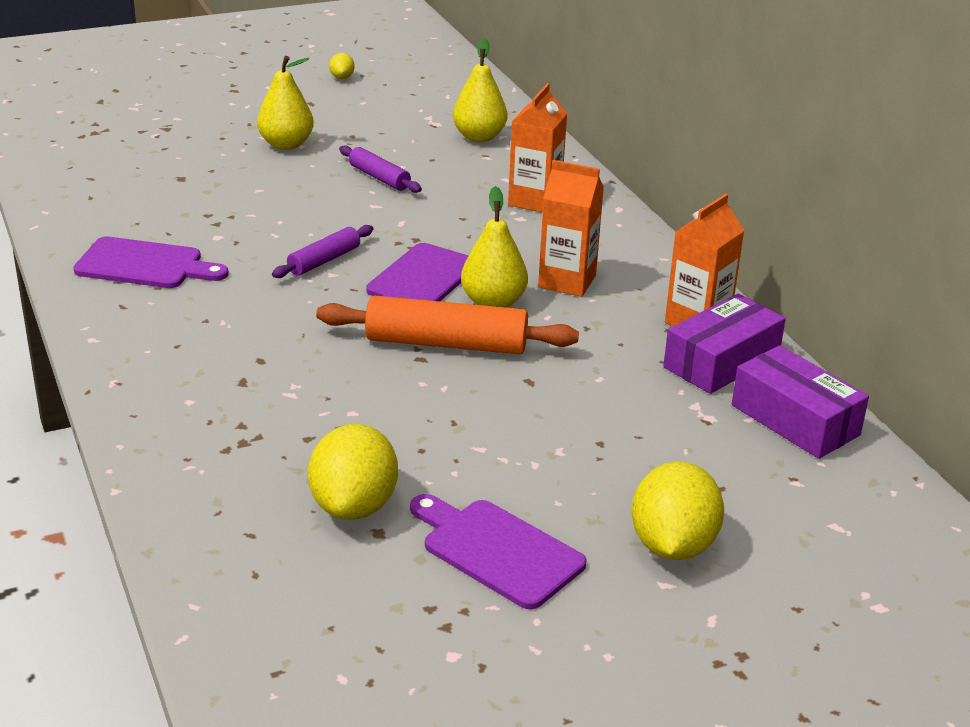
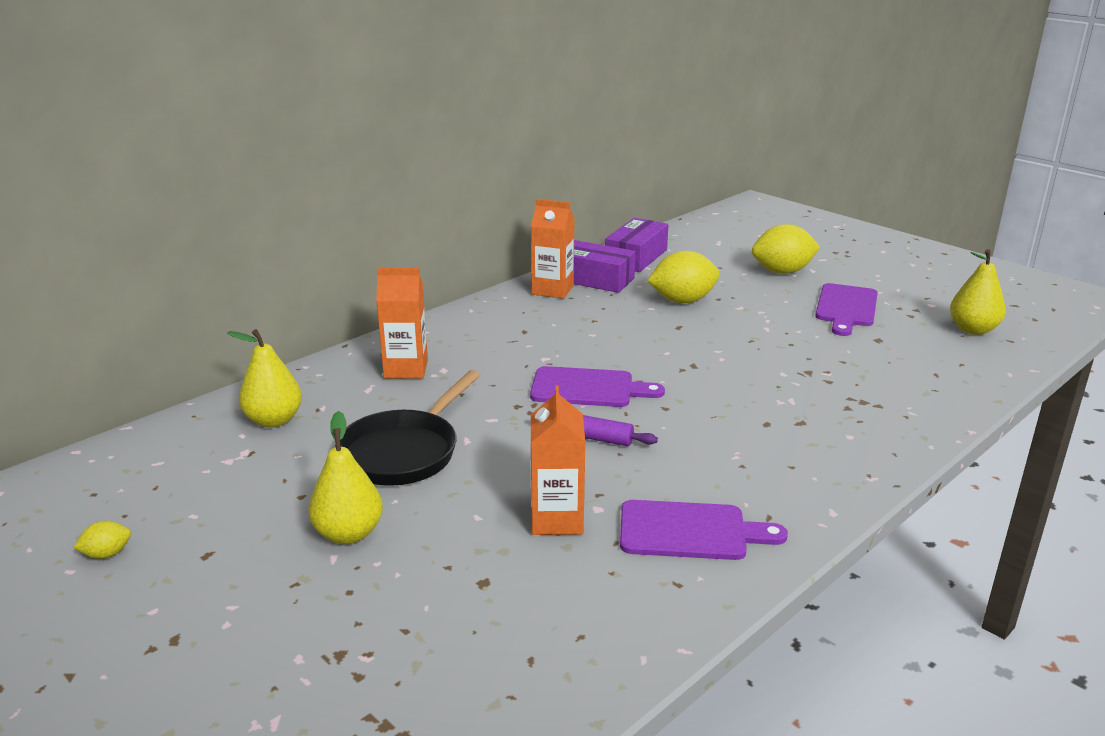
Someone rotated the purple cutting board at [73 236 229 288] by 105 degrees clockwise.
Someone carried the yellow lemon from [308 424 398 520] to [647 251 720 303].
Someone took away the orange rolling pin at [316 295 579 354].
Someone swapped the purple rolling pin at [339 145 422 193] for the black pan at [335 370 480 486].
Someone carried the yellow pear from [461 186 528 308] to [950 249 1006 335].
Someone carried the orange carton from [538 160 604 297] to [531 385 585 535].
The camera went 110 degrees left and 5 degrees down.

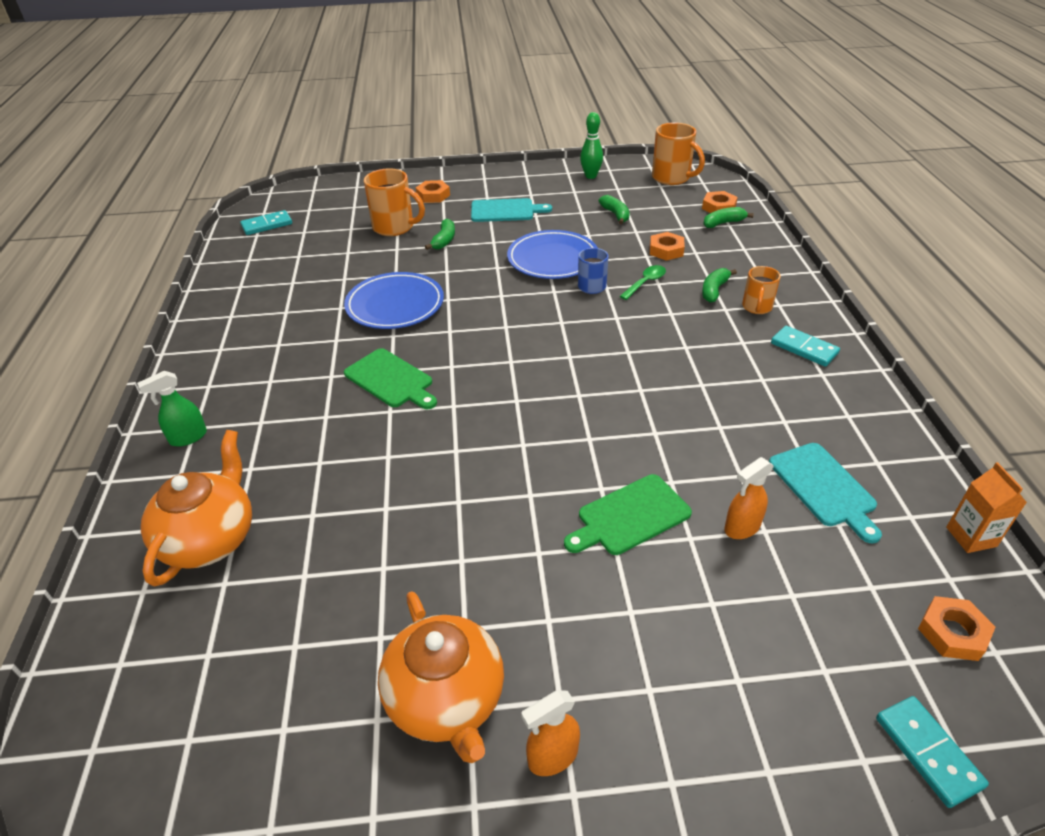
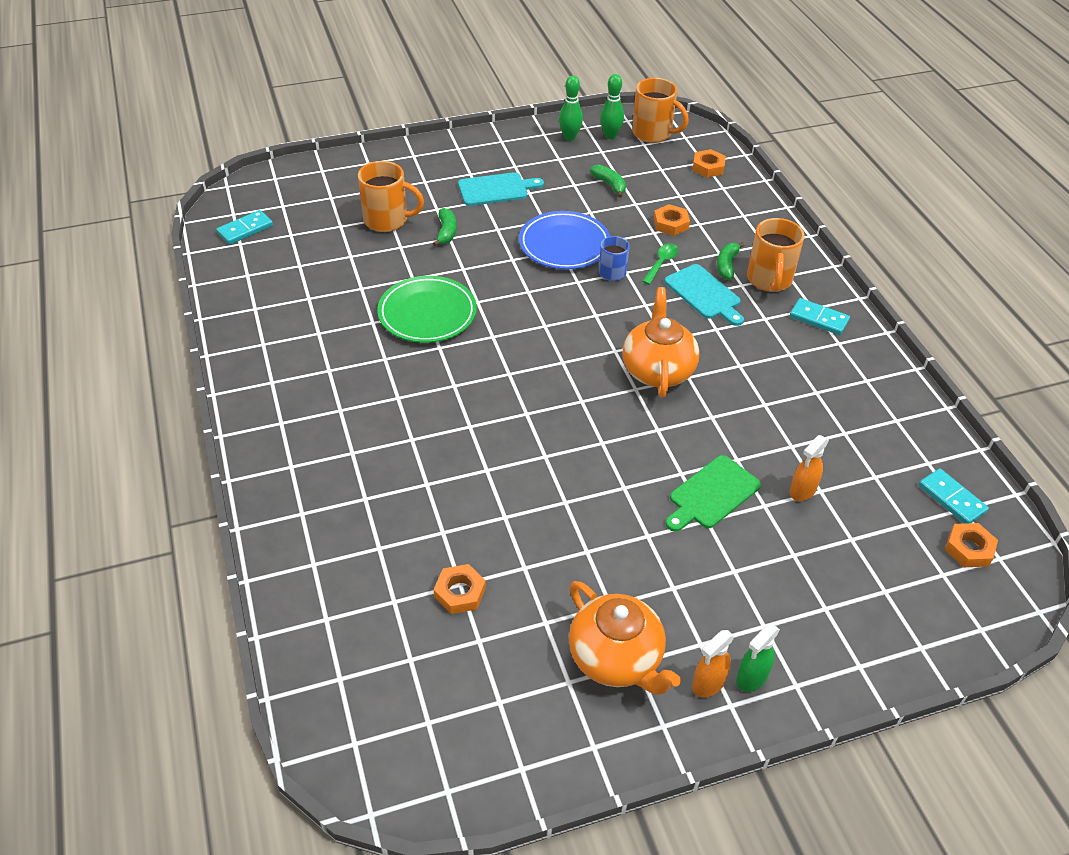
Someone carried the green spray bottle from [137 371 207 447] to [736 624 780 692].
Someone carried the orange teapot from [141 430 252 586] to [622 287 700 398].
Someone repainted the blue plate at [344 272 444 329], which became the green plate at [377 276 477 343].
Someone took away the green cutting board at [344 348 437 409].
Someone carried the orange nut from [416 180 450 203] to [434 564 486 614].
Someone took away the green banana at [703 207 754 228].
Someone scaled the orange mug at [742 266 781 314] by 1.63.
Someone carried the turquoise cutting board from [769 443 882 544] to [664 264 744 326].
Someone carried the turquoise domino from [876 696 989 808] to [919 468 989 524].
Someone took away the orange carton at [946 462 1027 553].
Someone put down the green bowling pin at [600 74 624 139].
The camera went 15 degrees left and 5 degrees up.

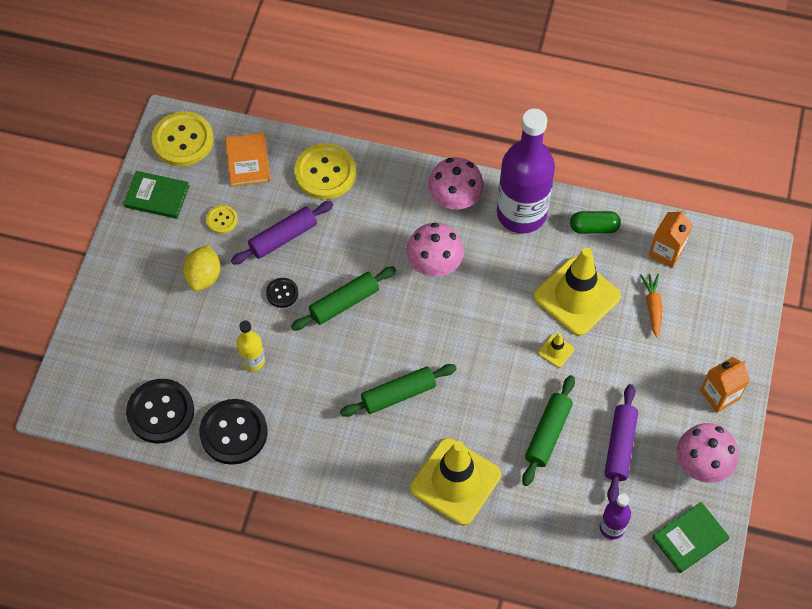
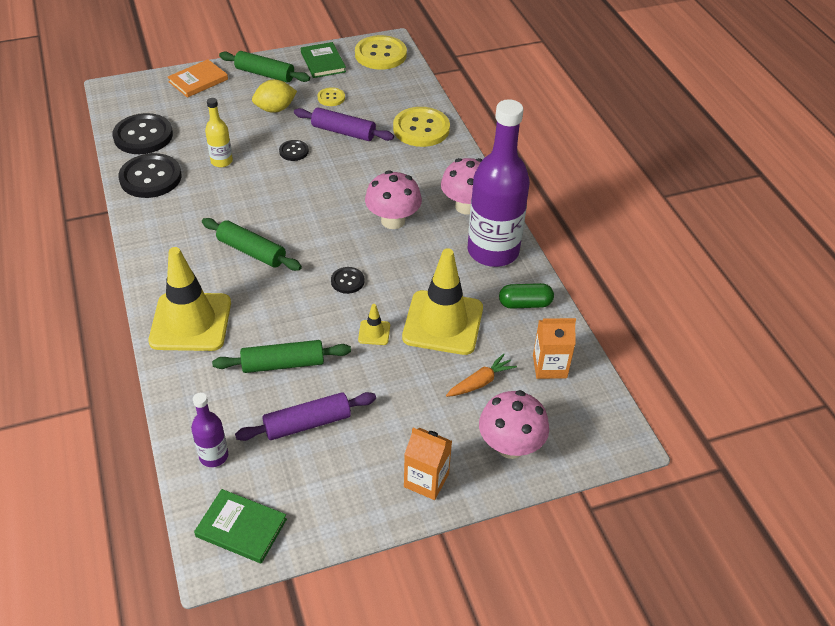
Someone carried the orange book from [225 133 270 187] to [168 59 228 98].
Someone carried the green rolling pin from [291 266 396 331] to [219 51 310 83].
Someone rotated the green capsule at [570 211 621 234] by 60 degrees counterclockwise.
Someone carried the pink mushroom from [677 423 738 483] to [479 390 549 459].
Someone put down the black button at [331 267 365 294].
The camera went 55 degrees right and 15 degrees down.

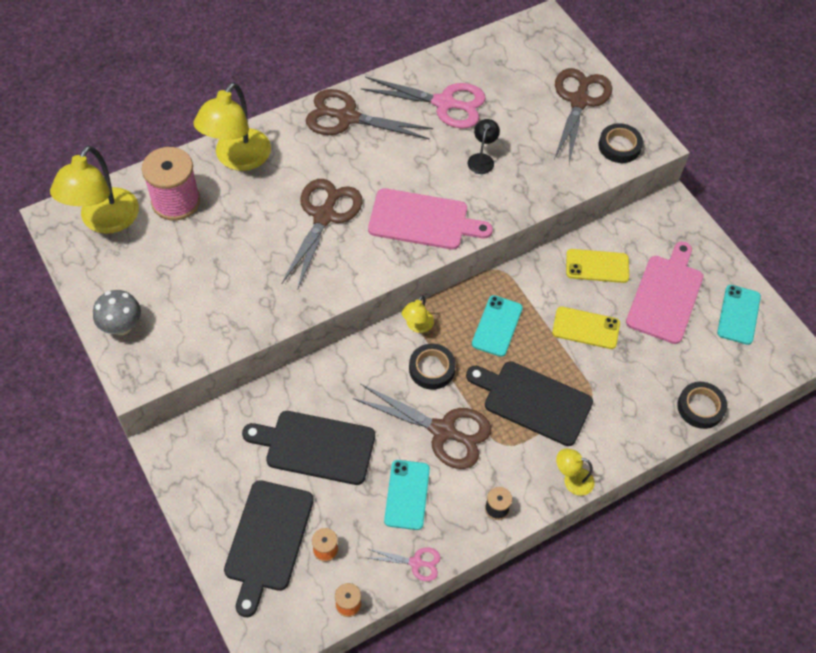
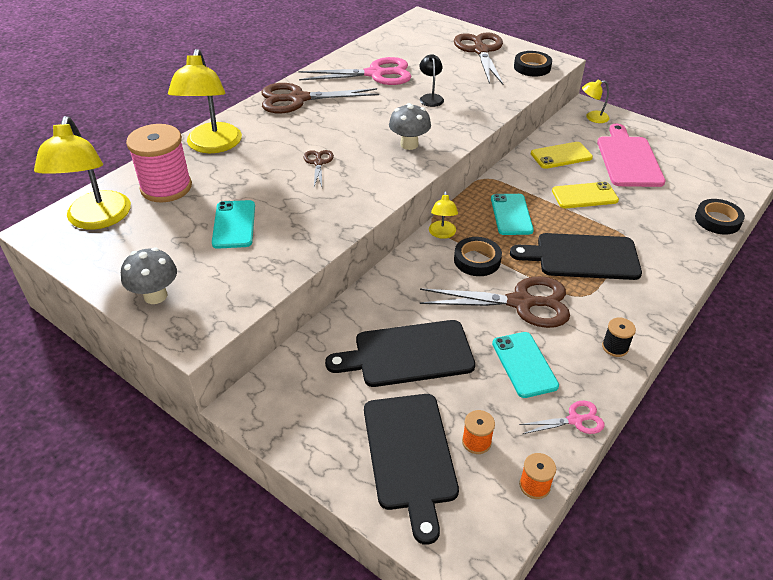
Someone scaled the brown scissors at [281 179 363 290] by 0.49.
Someone swapped the pink cutting board at [368 188 493 250] for the grey mushroom at [389 103 431 150].
Someone carried the yellow lamp from [556 449 595 496] to [582 80 609 123].
Someone carried the turquoise phone from [717 285 761 345] to [212 200 255 249].
The camera went 20 degrees left and 15 degrees down.

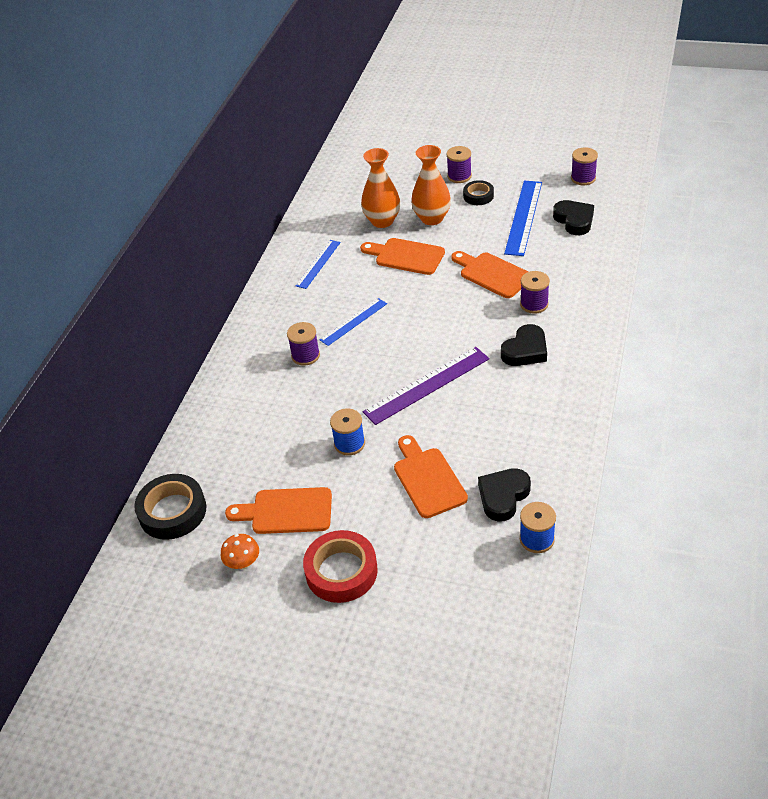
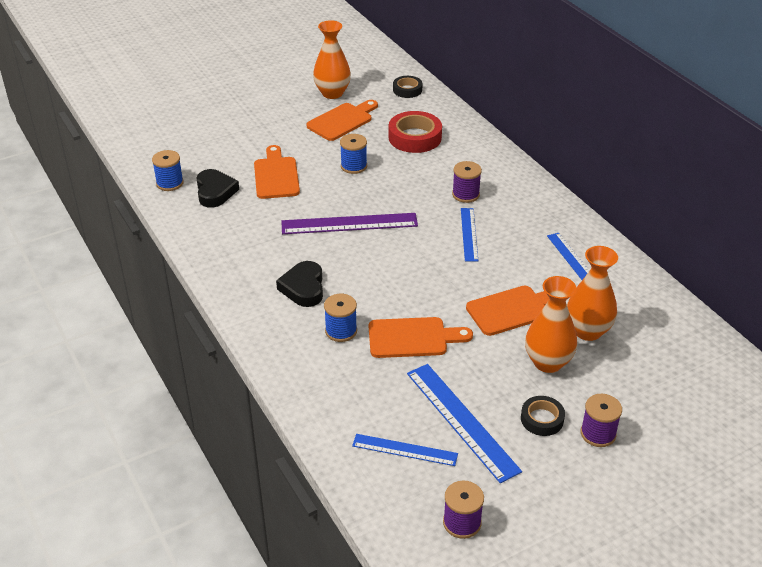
Someone scaled the black tape at [134 474 206 540] by 0.59.
Someone swapped the orange mushroom at [221 534 259 570] for the orange vase at [313 20 351 99].
Someone carried the red tape from [303 530 378 603] to [389 111 442 153].
Someone rotated the purple ruler at [363 347 490 425] by 75 degrees clockwise.
Someone rotated the orange cutting board at [394 435 468 518] by 120 degrees counterclockwise.
Someone repainted the purple spool at [520 271 550 314], which became the blue spool at [324 294 357 342].
Someone swapped the black heart at [553 200 594 235] for the blue ruler at [352 434 458 466].
The camera went 130 degrees right and 5 degrees down.

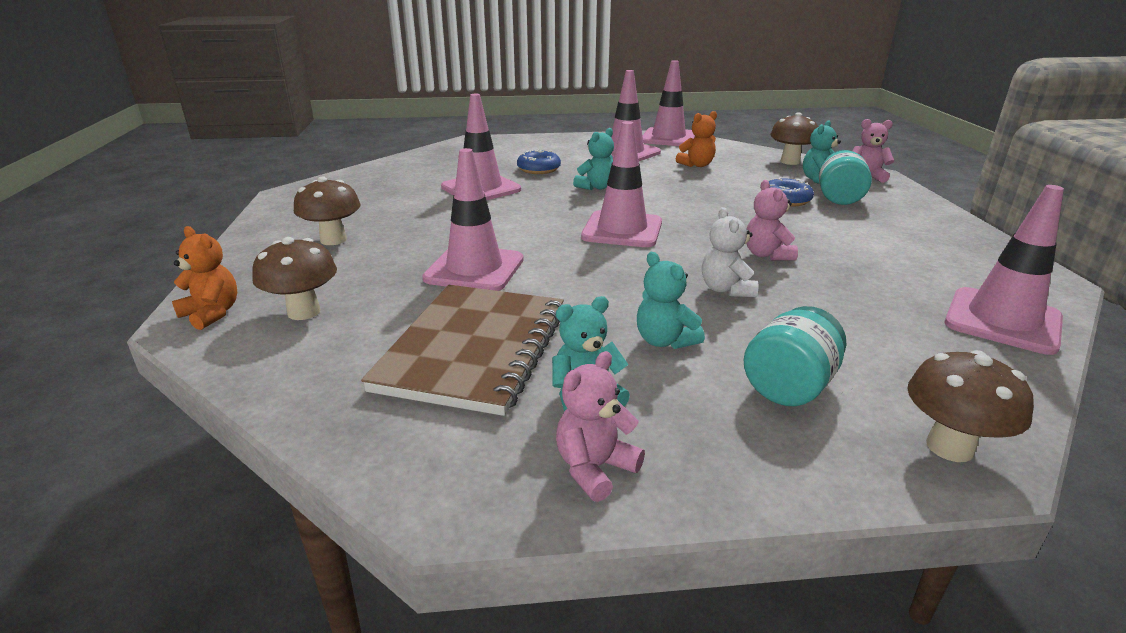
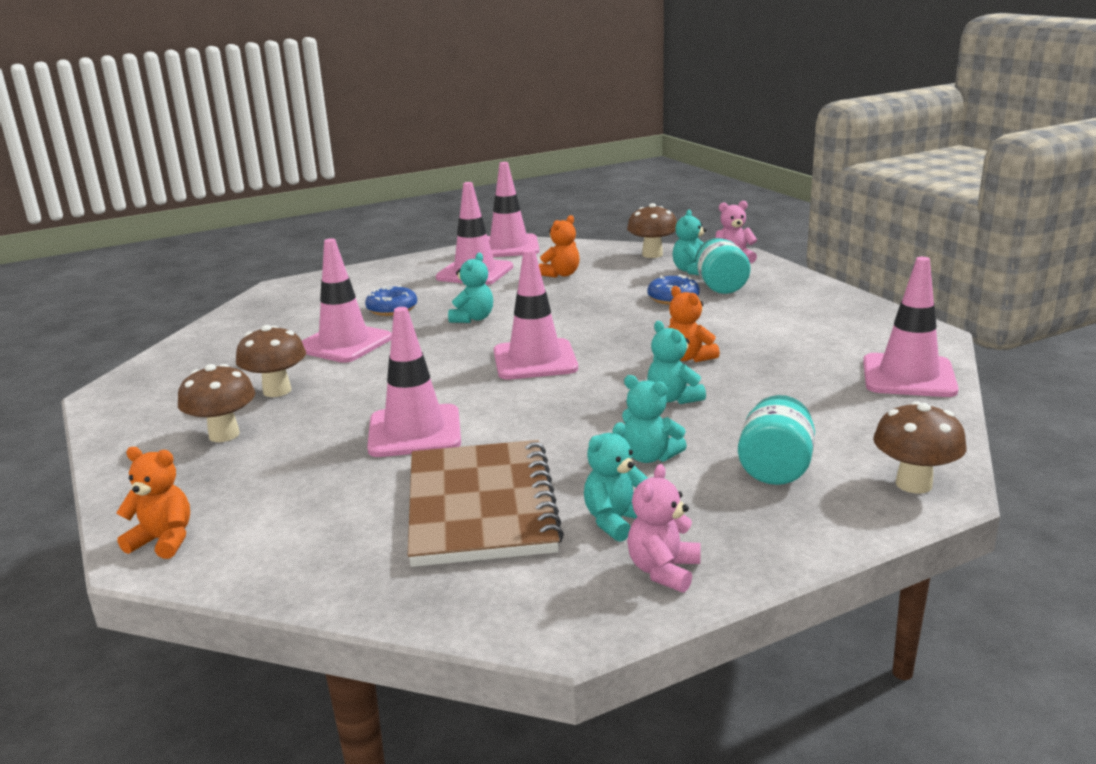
Someone carried the brown mushroom from [252 237 337 320] to [236 325 306 397].
Someone repainted the white teddy bear at [702 207 758 297], which became the turquoise teddy bear at [647 321 706 404].
Someone repainted the pink teddy bear at [746 180 798 261], which became the orange teddy bear at [668 286 720 362].
The camera went 20 degrees left and 5 degrees down.

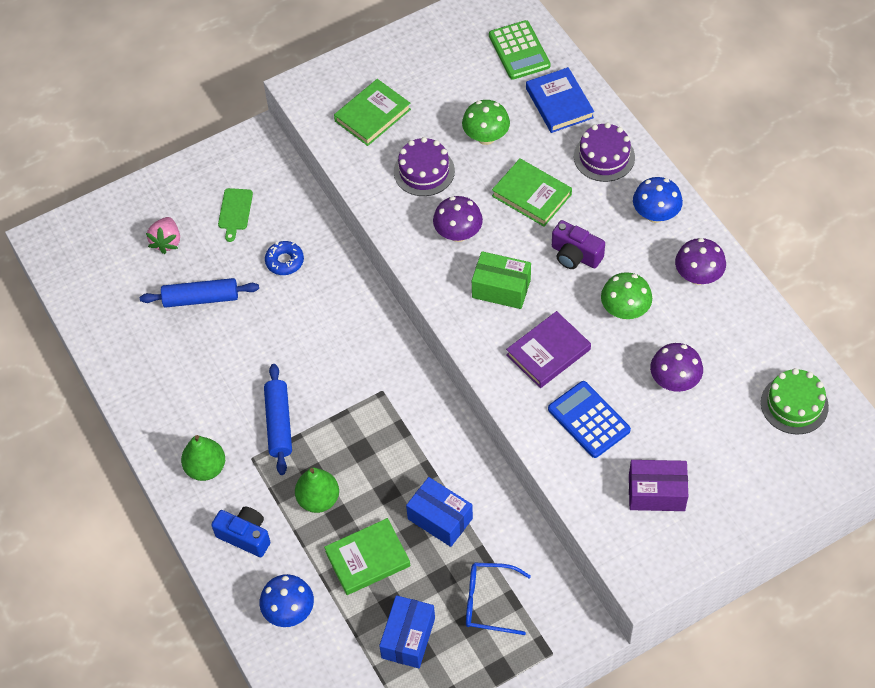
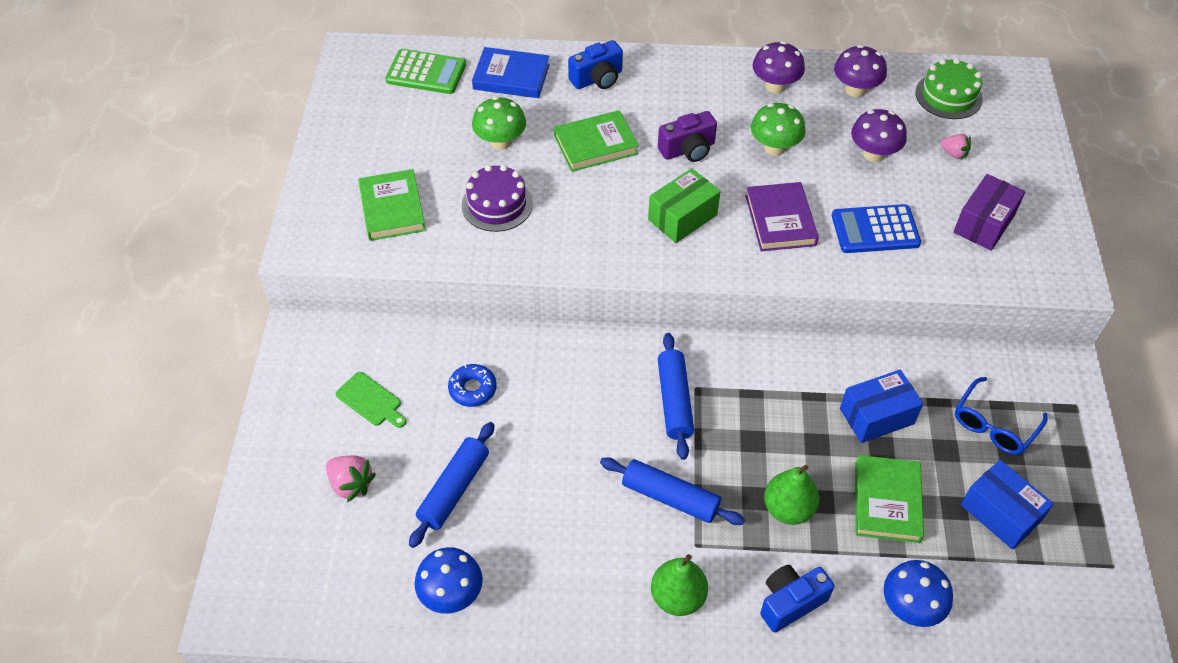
Someone carried the purple mushroom from [433 196 483 242] to [834 45 887 97].
Someone swapped the purple cake at [574 122 635 182] for the blue camera at [568 40 623 89].
Someone carried the blue mushroom from [633 177 683 223] to [414 547 483 614].
Someone put down the blue rolling pin at [658 333 694 460].
Someone put down the pink strawberry at [940 134 971 160].
The camera went 60 degrees left and 5 degrees down.

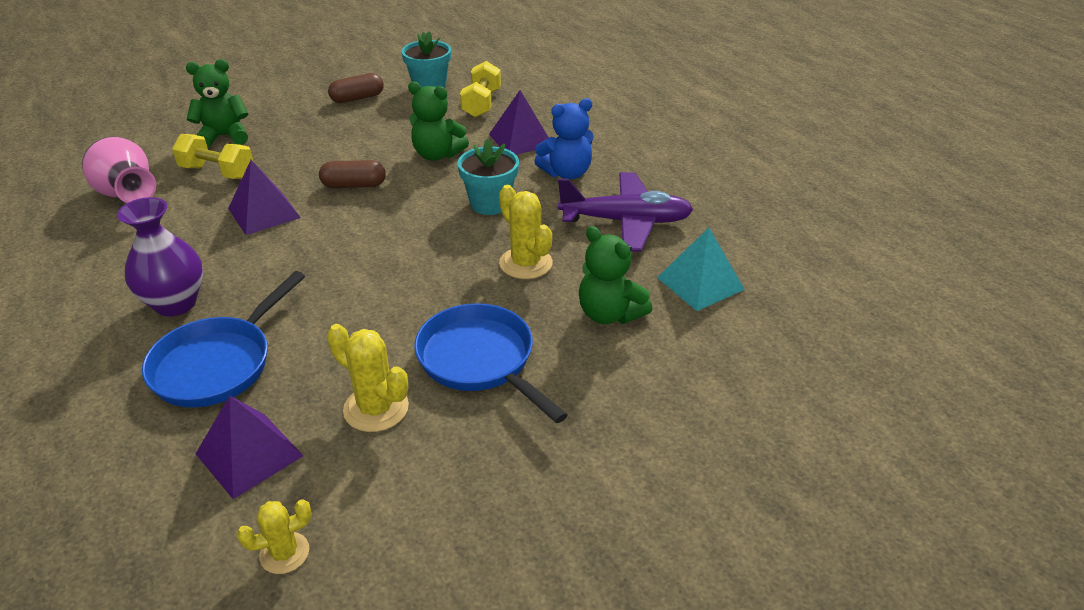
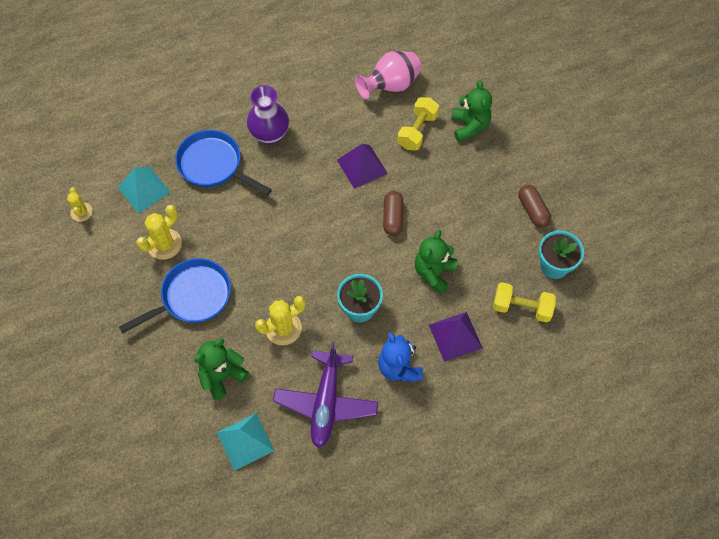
Someone repainted the purple pyramid at [196 395 304 499], which became the turquoise pyramid at [118 167 171 214].
The camera went 95 degrees right and 25 degrees up.

